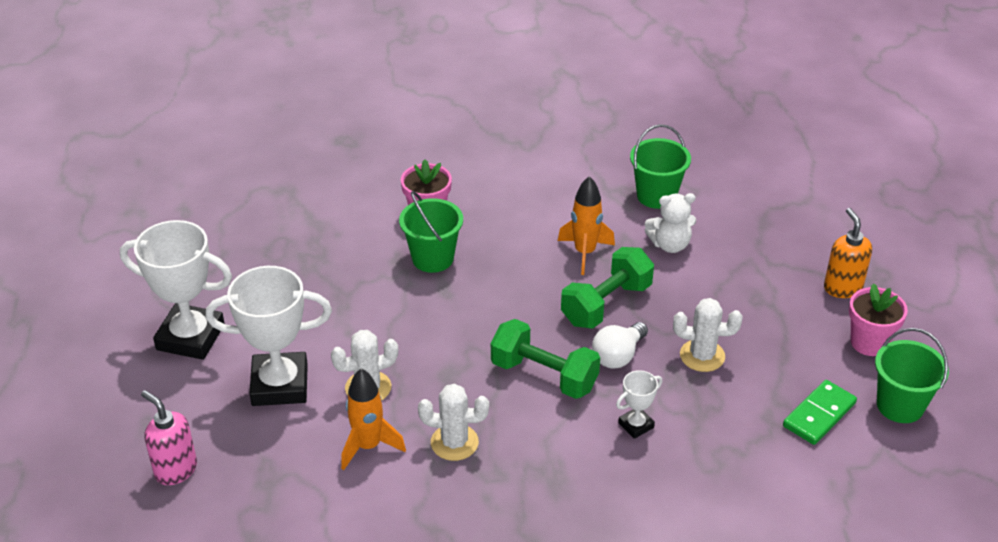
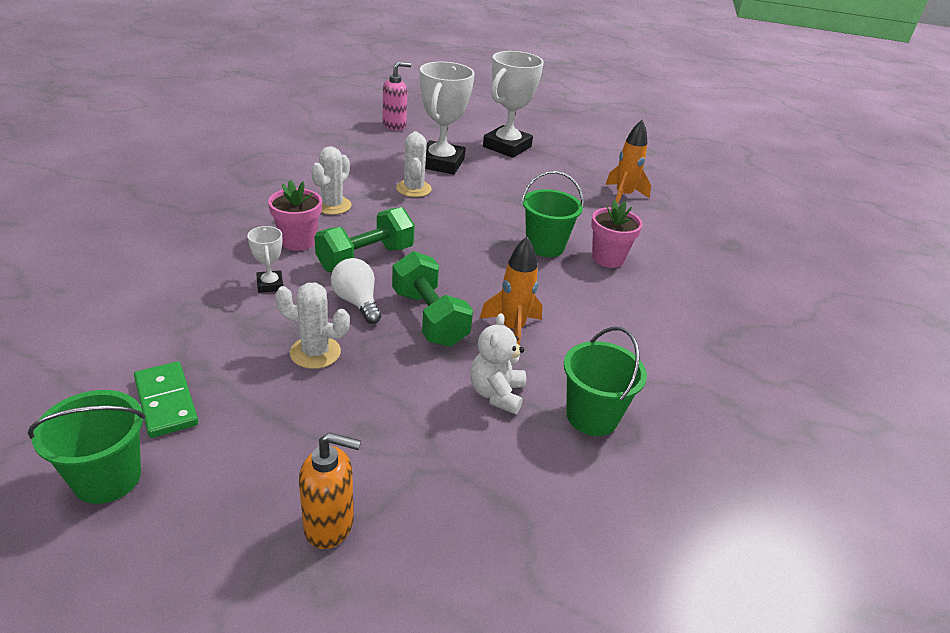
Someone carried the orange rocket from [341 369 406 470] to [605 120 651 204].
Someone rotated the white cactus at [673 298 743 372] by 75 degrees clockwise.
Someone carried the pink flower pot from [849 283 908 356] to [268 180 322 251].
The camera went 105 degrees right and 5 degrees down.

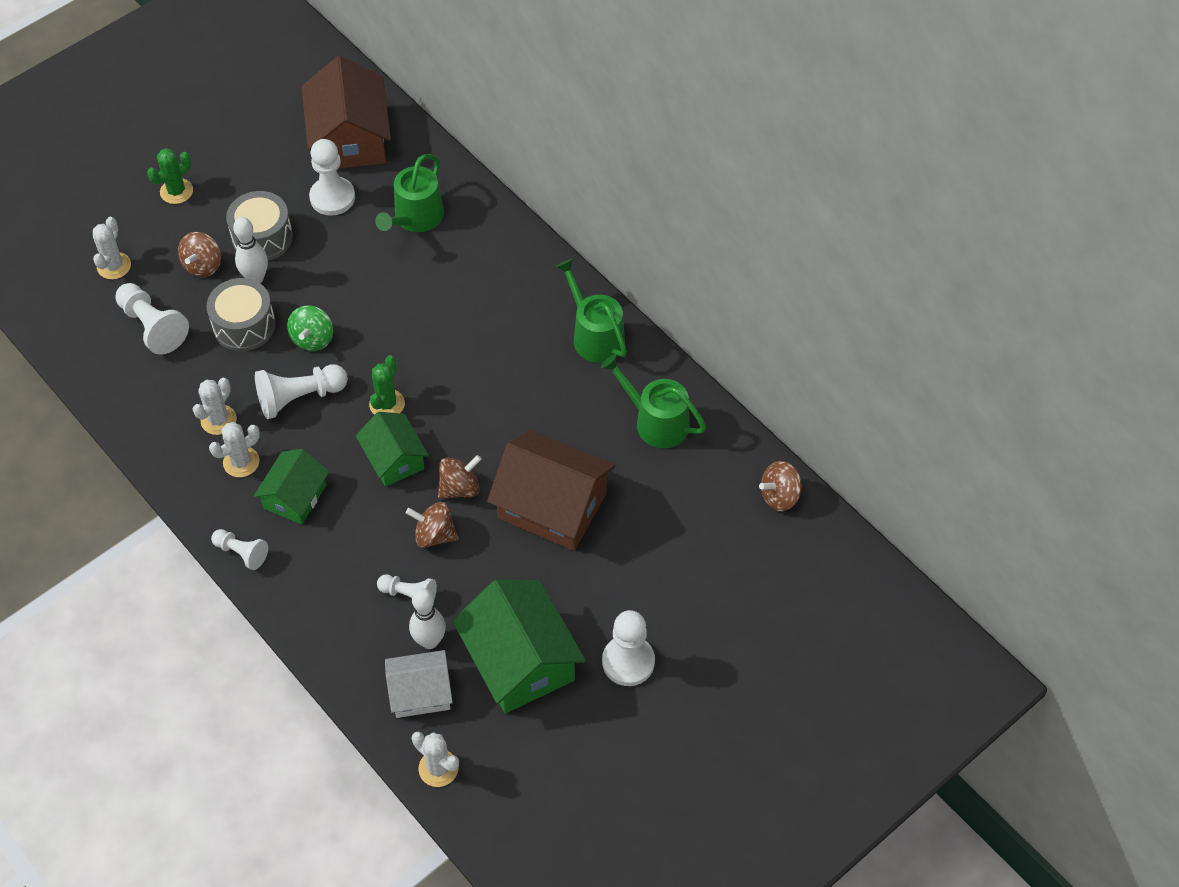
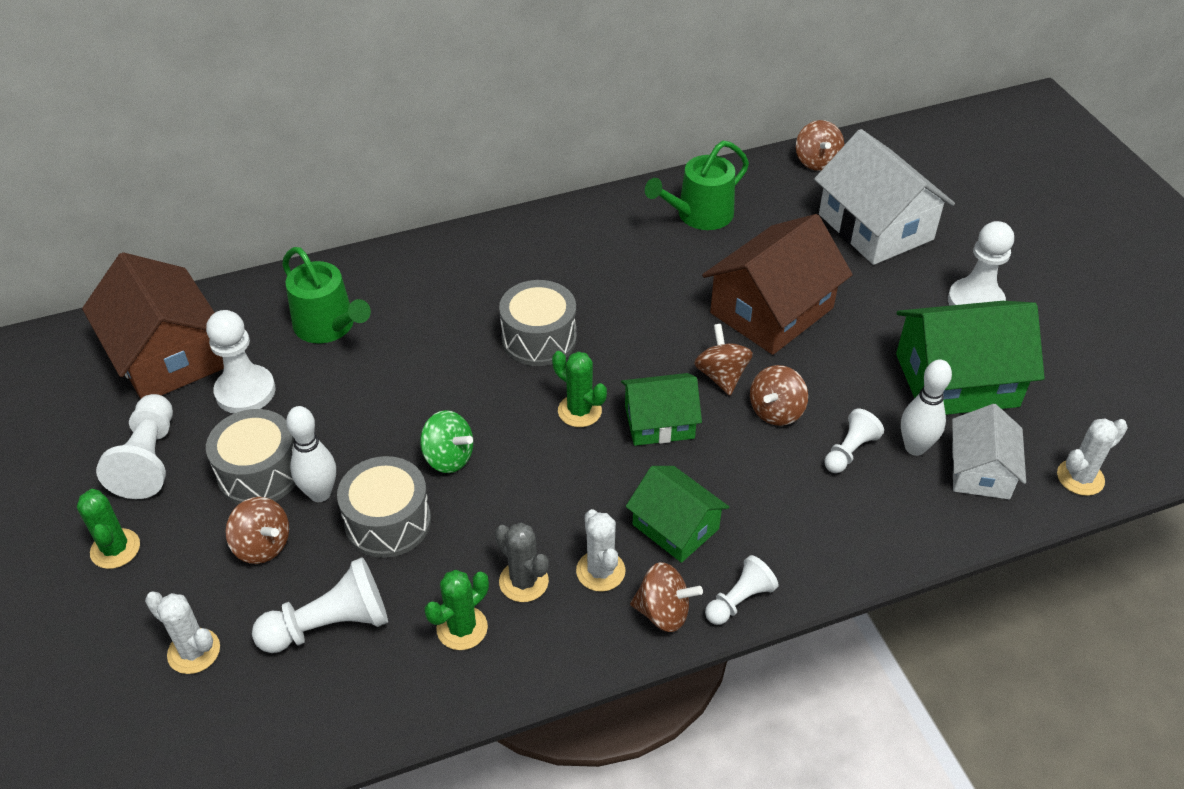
Someone repainted the white cactus at [193 378 237 435], which became the grey cactus at [495 523 549 602].
Someone carried the white pawn from [255 364 348 419] to [96 394 173 499].
Someone rotated the brown house at [302 56 391 169] by 45 degrees clockwise.
Someone took away the green watering can at [556 259 627 363].
Someone put down the green cactus at [425 570 489 650].
Someone put down the grey drum at [499 280 577 366].
Someone put down the brown spinning top at [630 562 703 632].
Someone put down the white house at [814 129 955 265].
The camera went 70 degrees left and 10 degrees down.

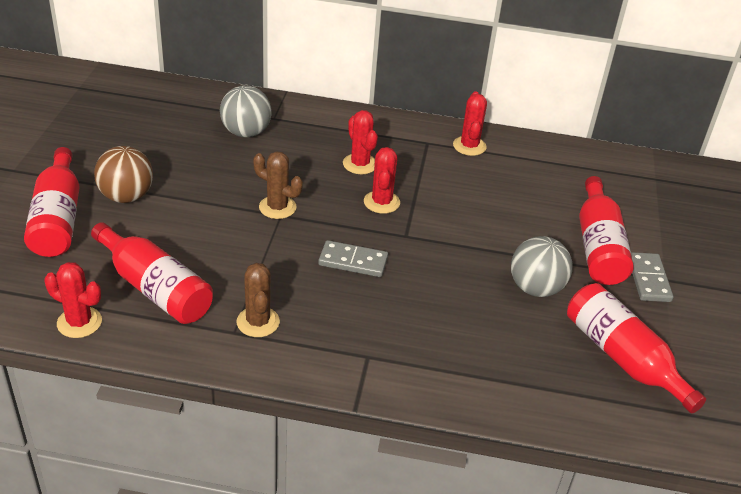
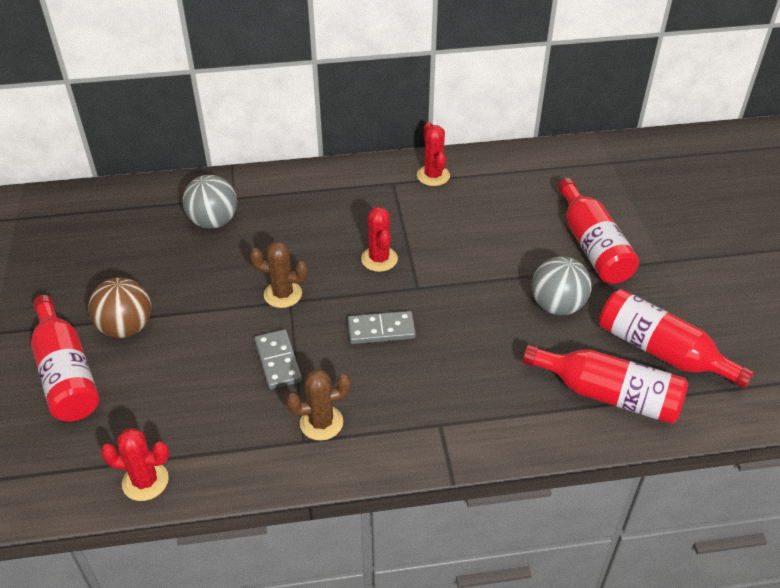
Someone carried the red bottle from [91 222 213 324] to [523 345 688 424].
Someone rotated the brown cactus at [237 263 280 337] by 75 degrees counterclockwise.
Someone took away the red cactus at [343 110 378 174].
Someone carried the grey domino from [631 252 673 302] to [254 329 302 390].
The camera went 15 degrees left and 5 degrees up.

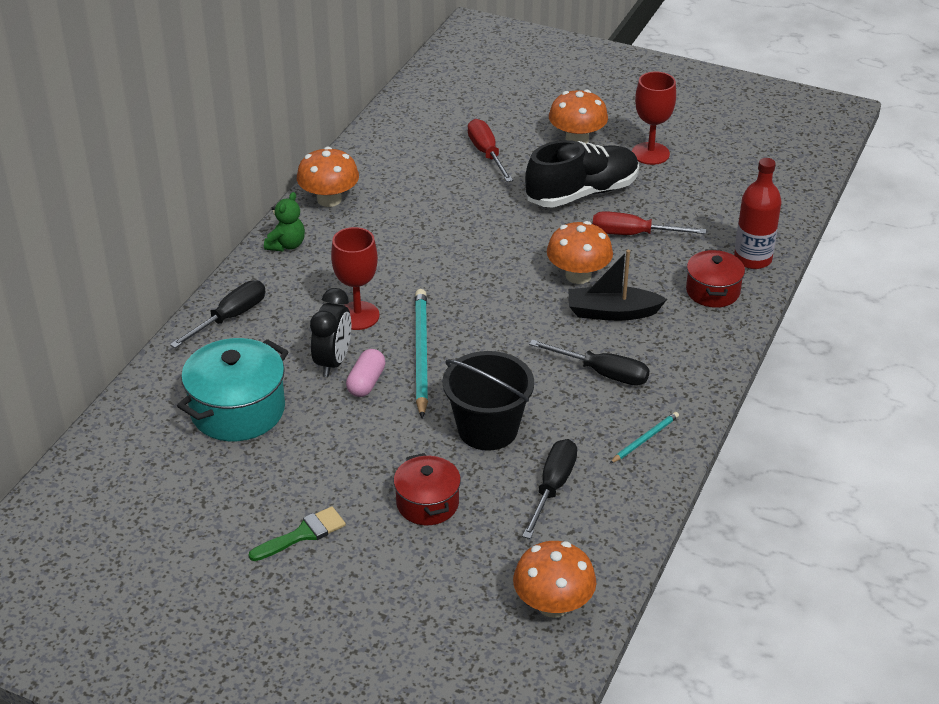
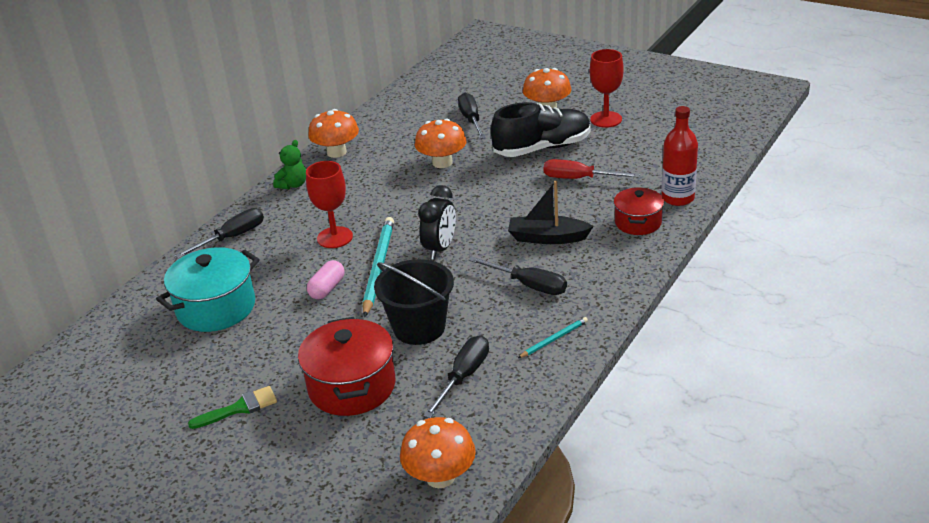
Someone carried the black clock from [310 288 351 377] to [418 185 456 260].
Someone scaled the red pot at [393 453 461 525] by 1.61.
Someone repainted the red screwdriver at [468 119 513 182], which became the black screwdriver at [458 93 486 139].
Someone carried the orange mushroom from [547 221 613 284] to [415 118 467 168].
The camera went 10 degrees right and 5 degrees down.

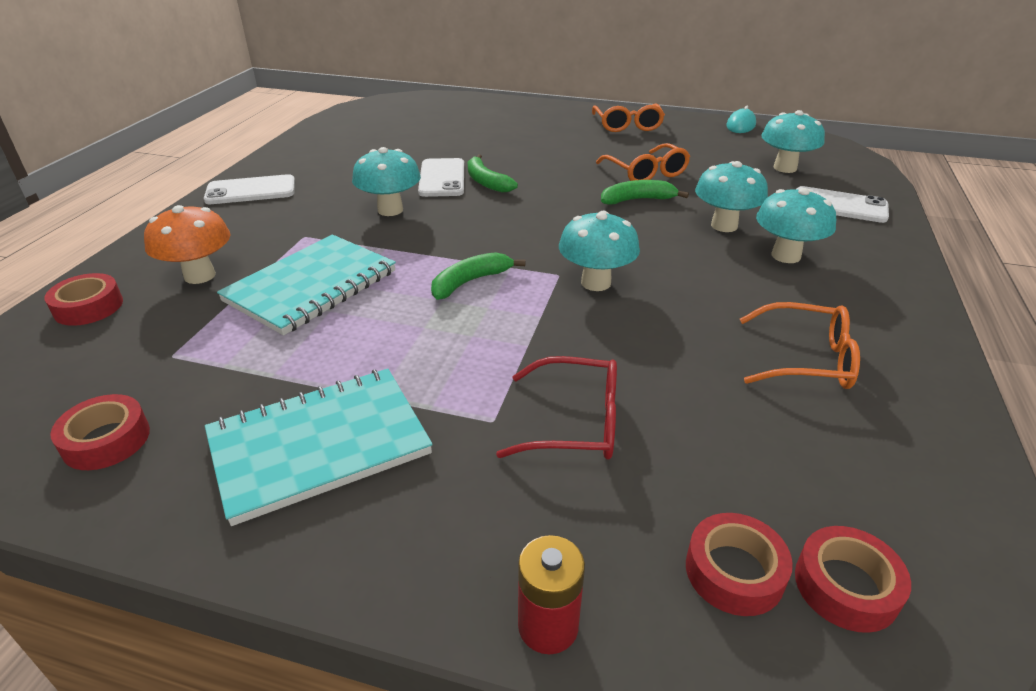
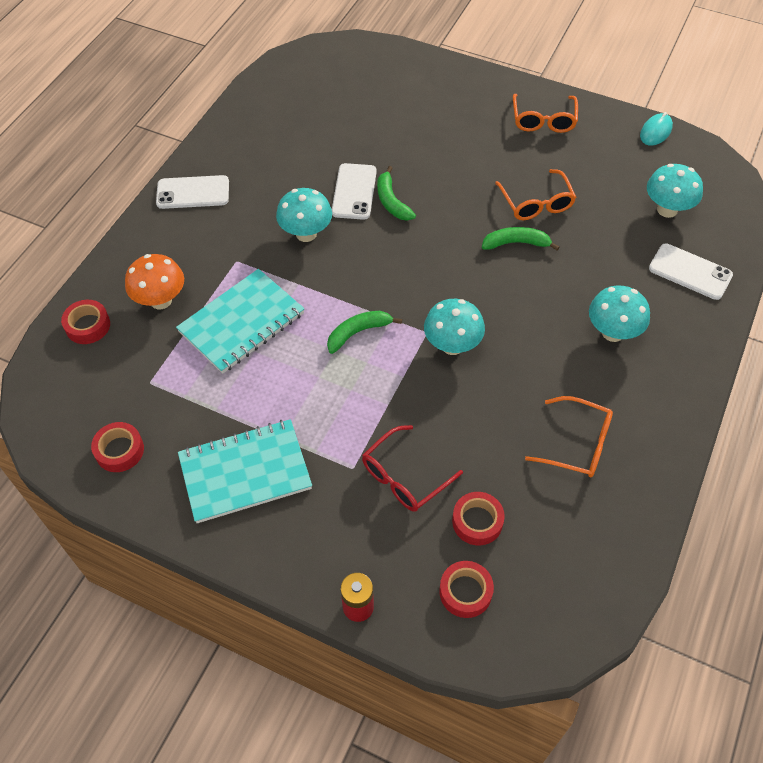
Someone rotated the red glasses at [496 356 617 460] by 120 degrees clockwise.
Someone took away the turquoise mushroom at [695 161 768 232].
Someone carried the red tape from [795 526 911 633] to [452 492 505 545].
The camera went 10 degrees right and 20 degrees up.

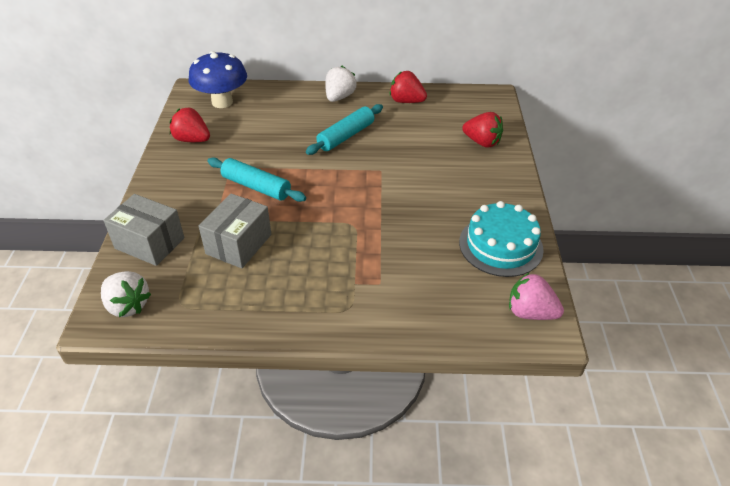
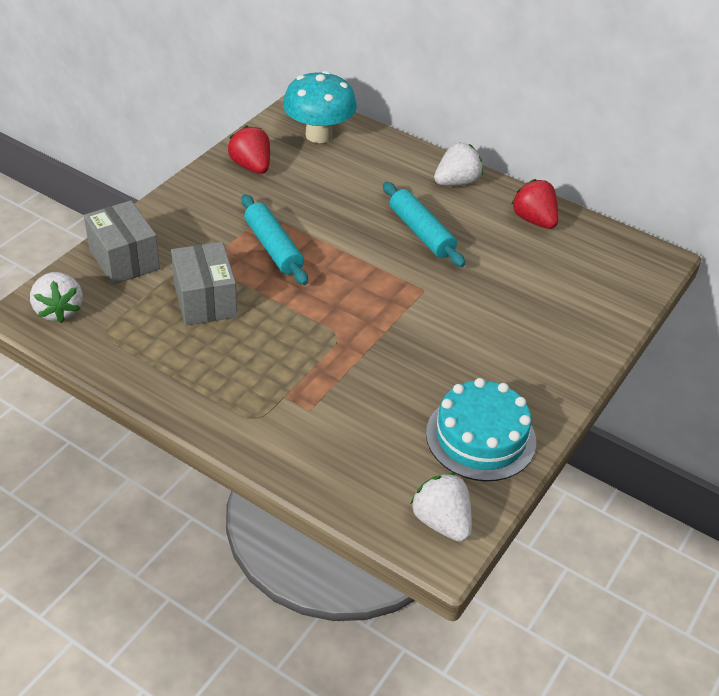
Someone repainted the blue mushroom at [189 51 247 108], which became the turquoise mushroom at [283 71 357 143].
Someone rotated the grey box at [199 193 271 268] by 75 degrees counterclockwise.
Someone rotated the turquoise rolling pin at [306 104 383 155] by 75 degrees clockwise.
Someone took away the red strawberry at [462 112 503 148].
Someone repainted the pink strawberry at [509 272 564 320], which became the white strawberry at [411 473 472 542].
The camera went 30 degrees right and 0 degrees up.

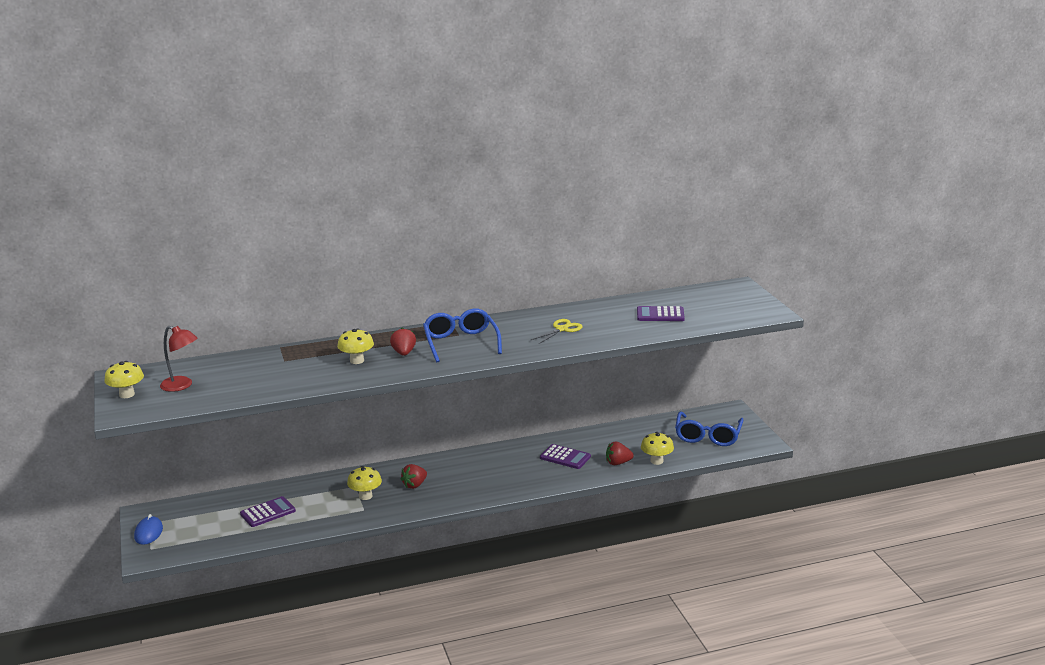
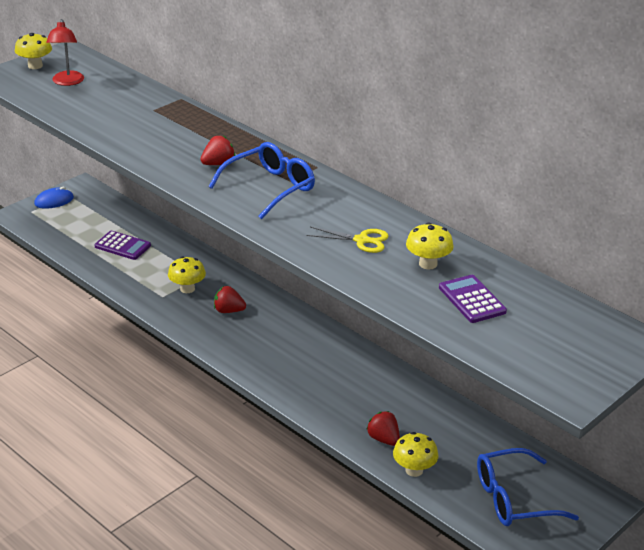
Someone carried the yellow mushroom from [337 328 374 364] to [406 222 454 270].
Someone took away the purple calculator at [540 444 591 469].
The camera went 60 degrees right and 10 degrees up.

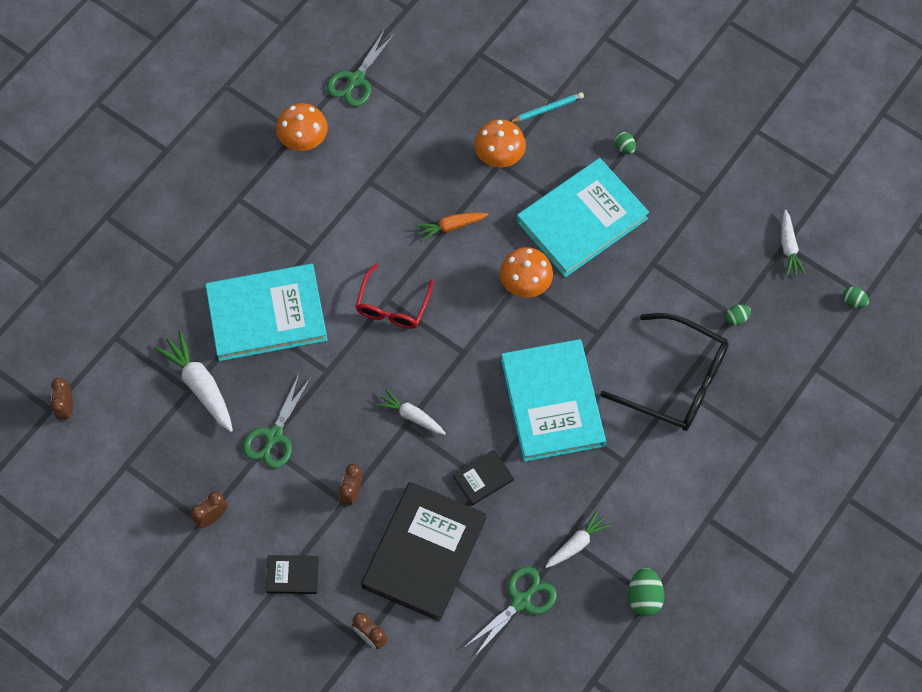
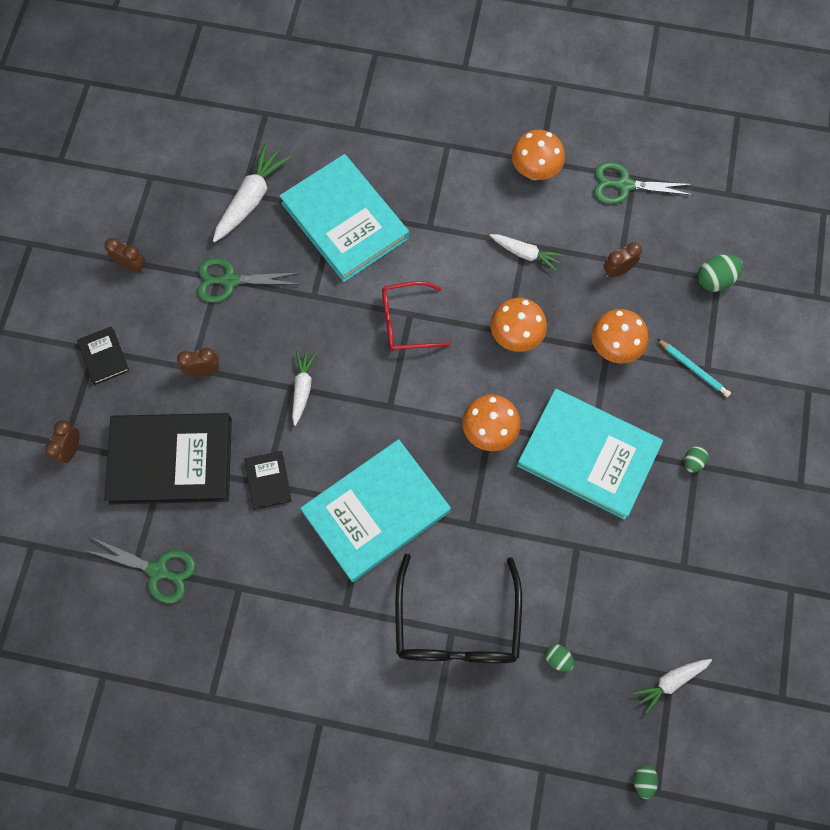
Someone carried the brown clock from [51 378 73 422] to [604 242 642 278].
Someone swapped the orange carrot at [416 213 488 242] for the orange mushroom at [491 298 547 352].
Someone rotated the black book at [453 449 514 506] by 45 degrees clockwise.
Someone carried the white carrot from [545 510 611 568] to [490 234 563 271].
Someone carried the green egg from [628 568 664 616] to [698 254 743 292].
The camera went 65 degrees right and 5 degrees up.

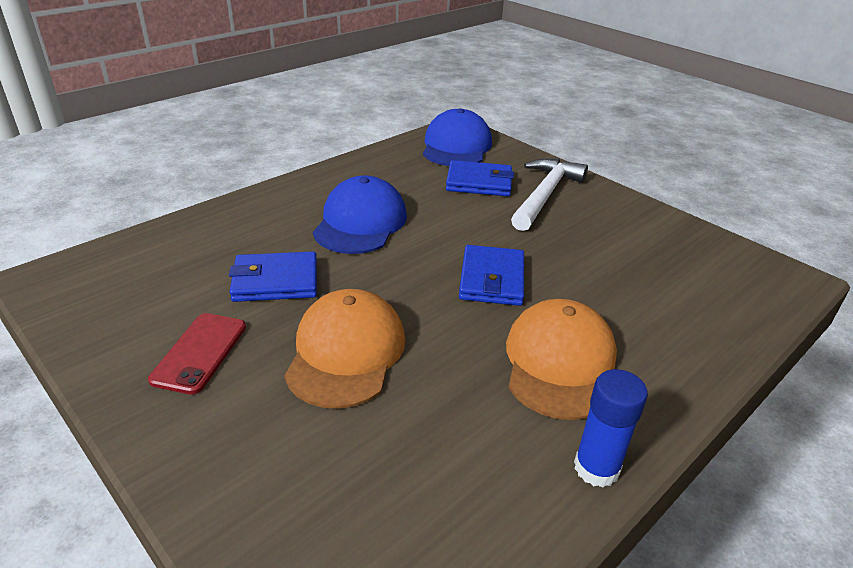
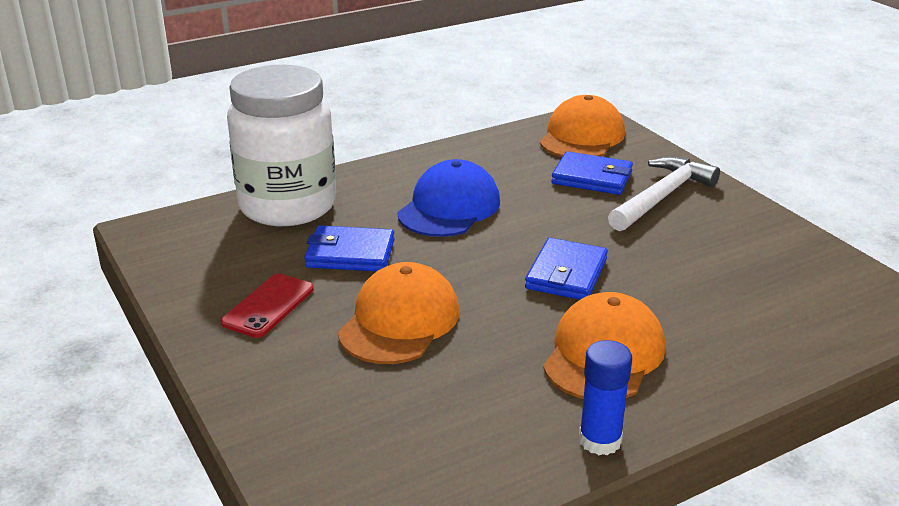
Someone repainted the blue cap at [423 108 492 166], which became the orange cap at [540 95 625 157].
Someone put down the white jar at [227 65 336 226].
The camera went 15 degrees right and 5 degrees down.

